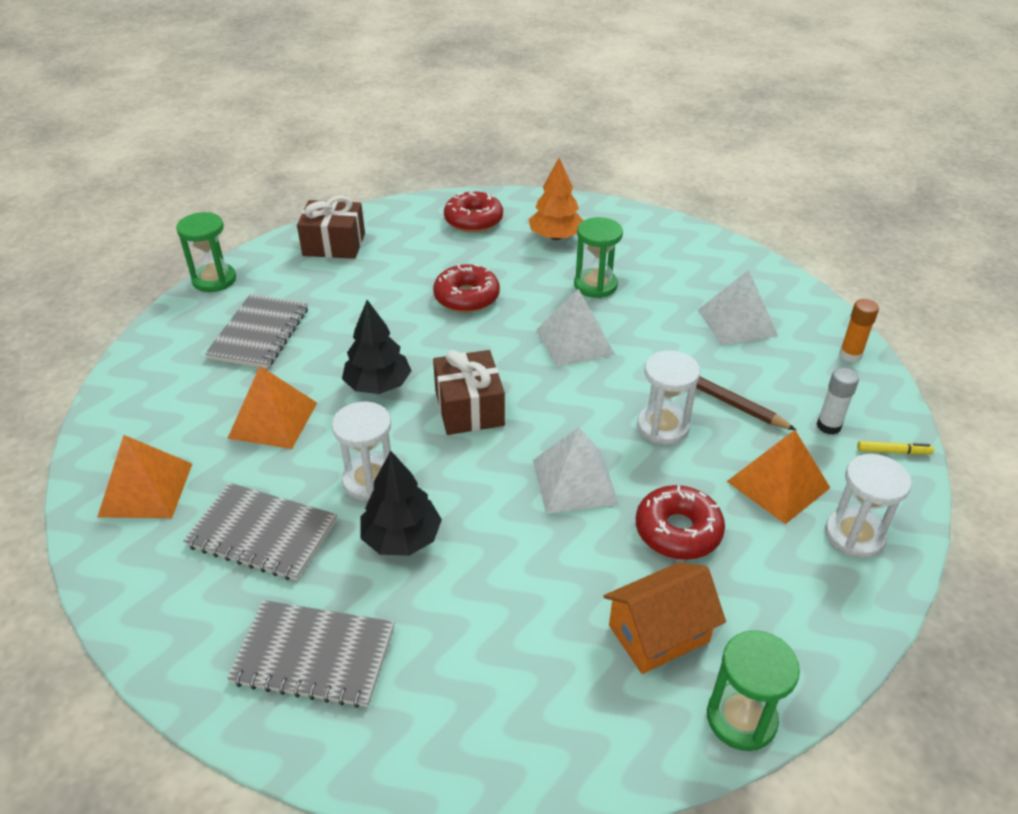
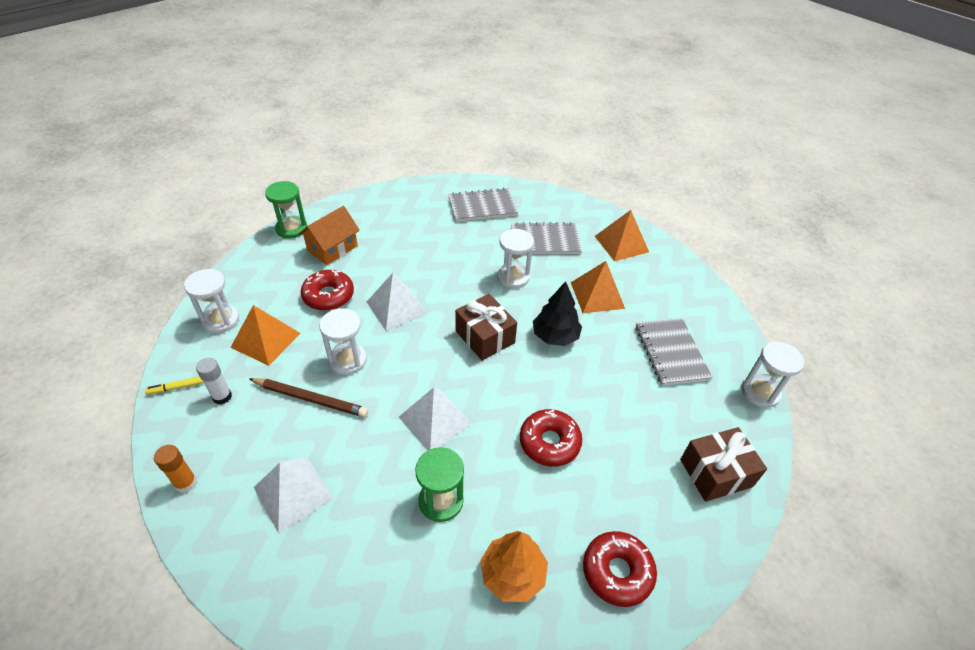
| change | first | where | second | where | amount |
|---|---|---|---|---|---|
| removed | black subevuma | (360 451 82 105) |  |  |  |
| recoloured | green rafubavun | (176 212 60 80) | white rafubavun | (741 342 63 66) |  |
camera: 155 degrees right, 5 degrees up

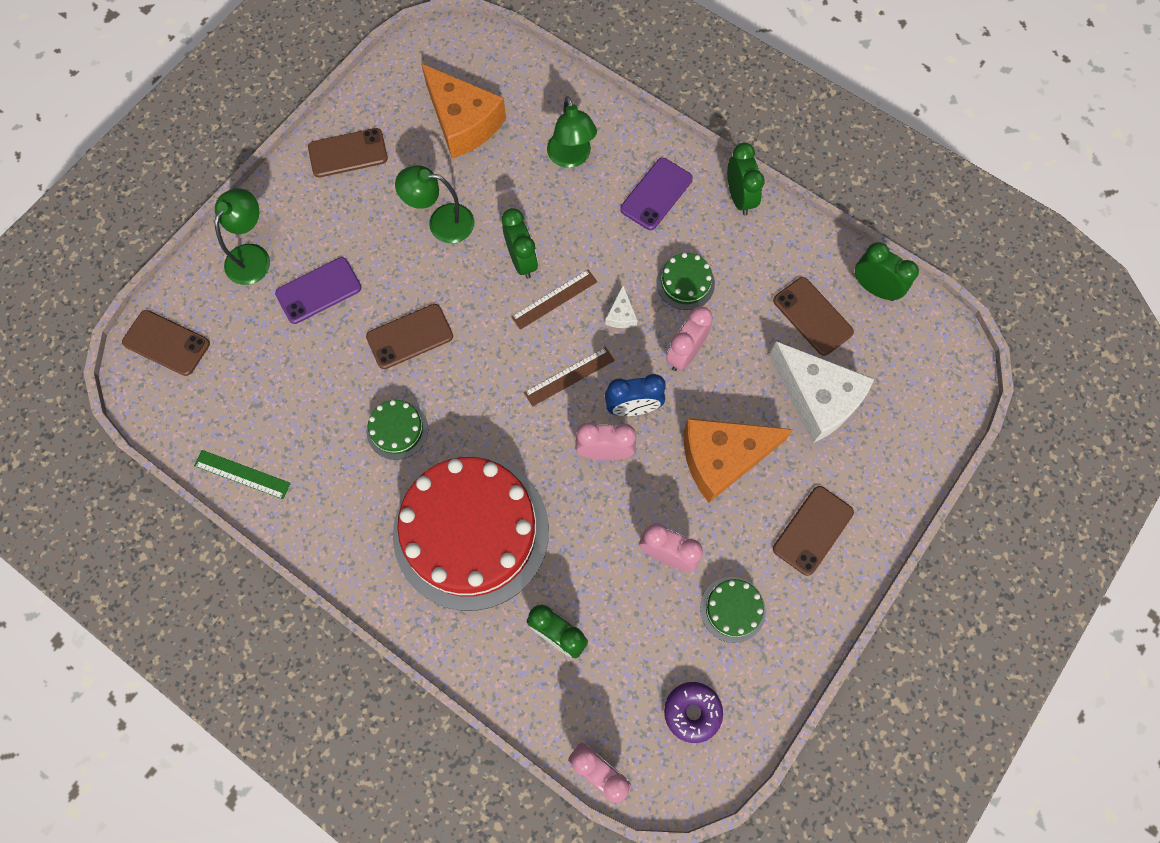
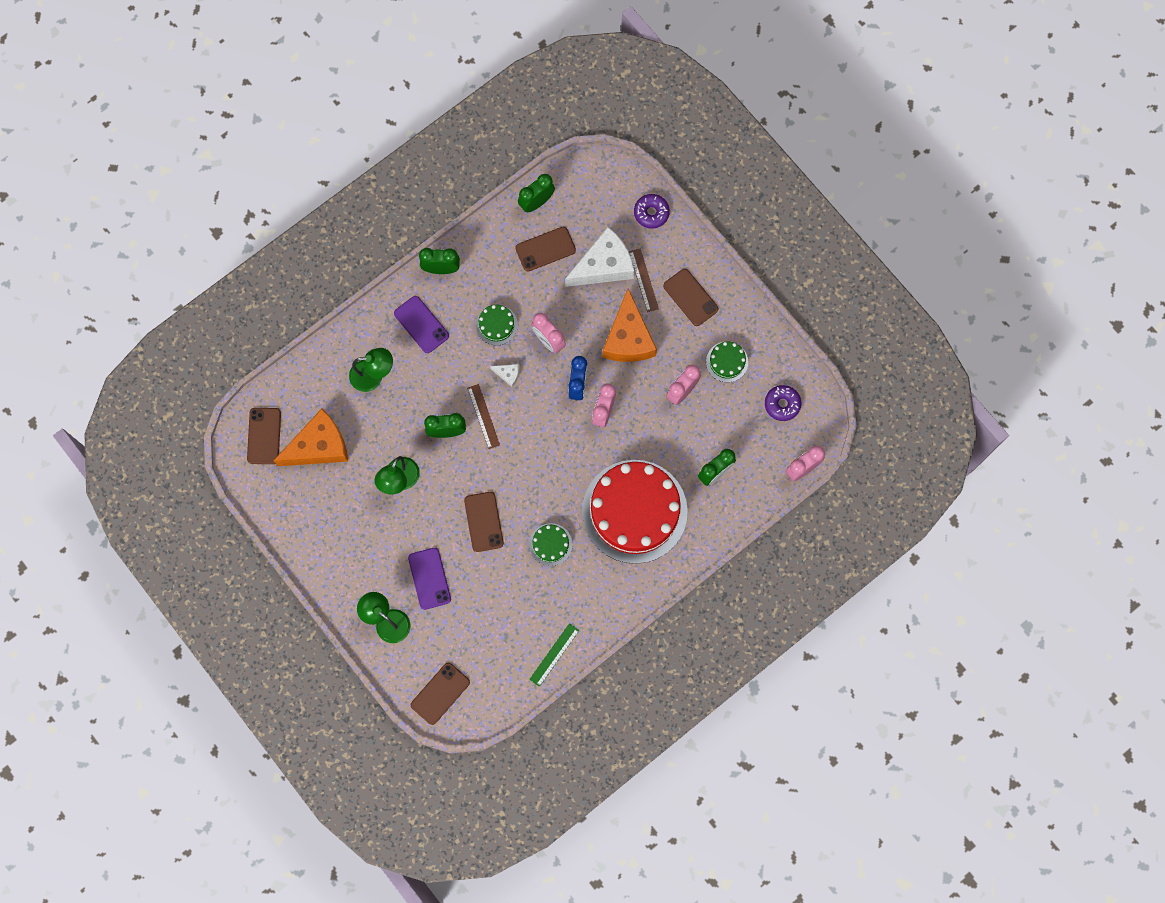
| change | first | where | second | where | amount |
|---|---|---|---|---|---|
| added |  |  | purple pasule | (634 194 36 35) |  |
| moved | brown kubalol | (308 128 80 49) |  | (247 408 34 56) |  |
| moved | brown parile | (524 347 91 60) |  | (629 249 30 63) |  |
camera: 75 degrees left, 5 degrees up

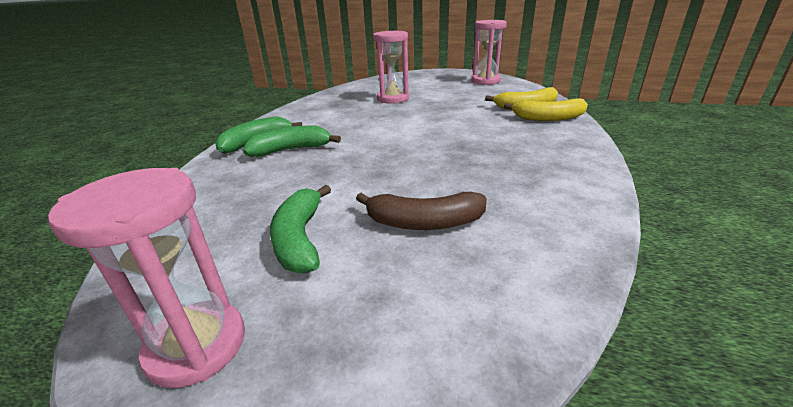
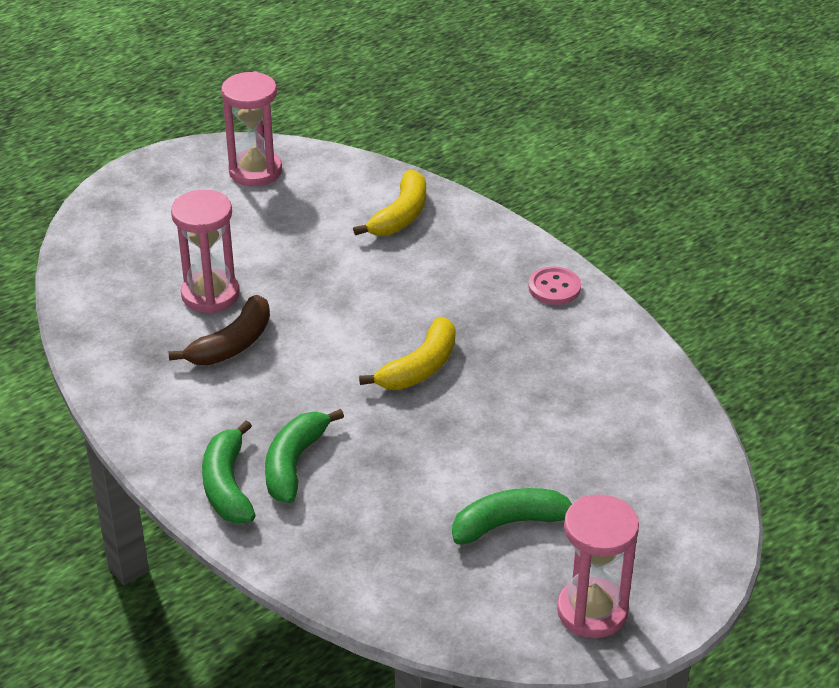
| change | first | where | second | where | amount |
|---|---|---|---|---|---|
| added |  |  | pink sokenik | (528 266 53 39) |  |
| moved | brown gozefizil | (356 192 130 38) |  | (169 295 101 70) |  |
| moved | yellow gozefizil | (504 99 84 22) |  | (359 317 97 73) |  |
| turned | green gozefizil | (270 185 61 88) |  | (452 488 120 57) | 135 degrees clockwise |
camera: 55 degrees left, 10 degrees up

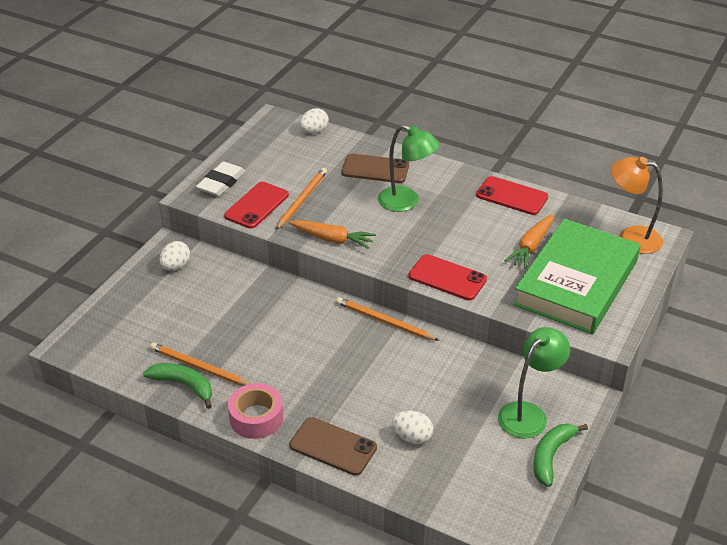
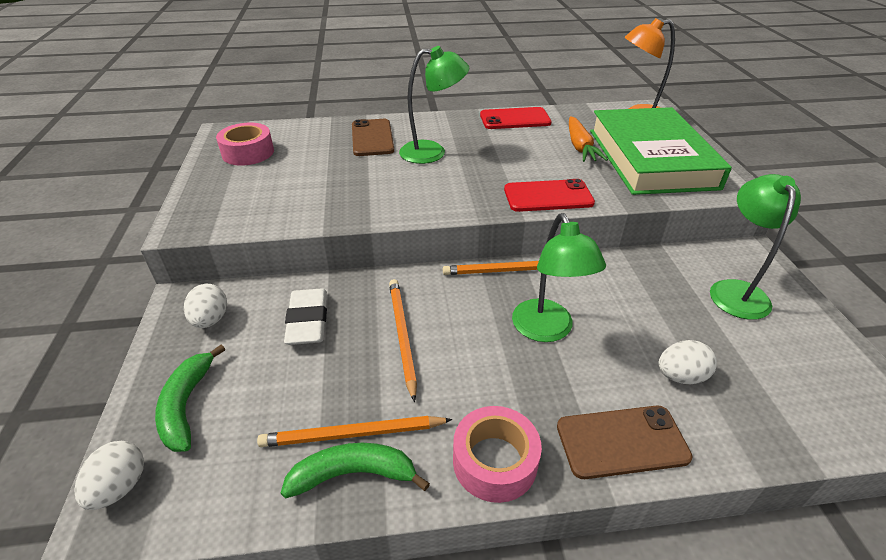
| change | first | where | second | where | amount |
|---|---|---|---|---|---|
| removed | red kubalol | (224 182 65 47) |  |  |  |
| removed | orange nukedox | (289 220 87 29) |  |  |  |
| added |  |  | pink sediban | (216 123 58 43) |  |
| added |  |  | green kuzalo | (512 213 94 129) |  |
| moved | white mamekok | (196 162 49 34) |  | (284 288 43 57) |  |
| moved | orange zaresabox | (276 168 51 62) |  | (389 279 28 123) |  |
| moved | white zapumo | (300 108 29 26) |  | (74 441 70 69) |  |
| moved | green gozefizil | (534 424 54 63) |  | (155 345 70 107) |  |
| turned | brown kubalol | (341 154 68 29) |  | (352 119 42 37) | 75 degrees counterclockwise |
camera: 35 degrees left, 0 degrees up

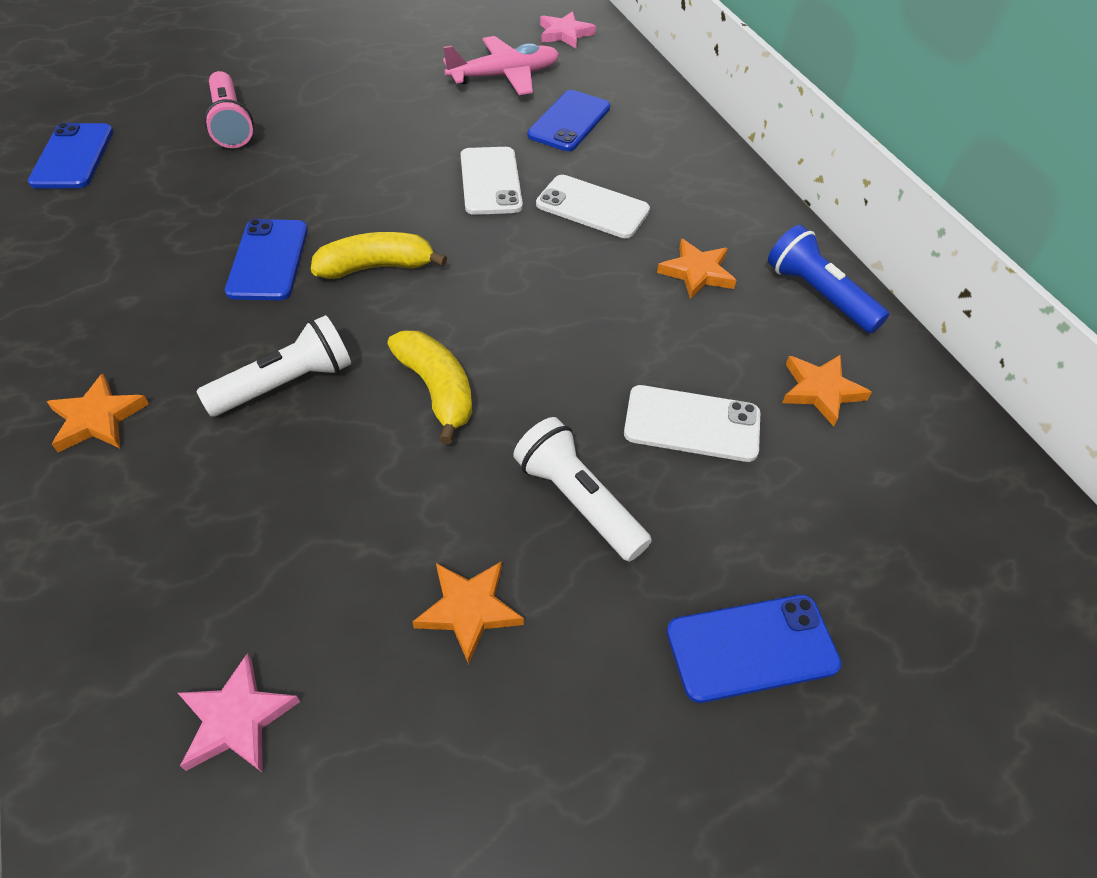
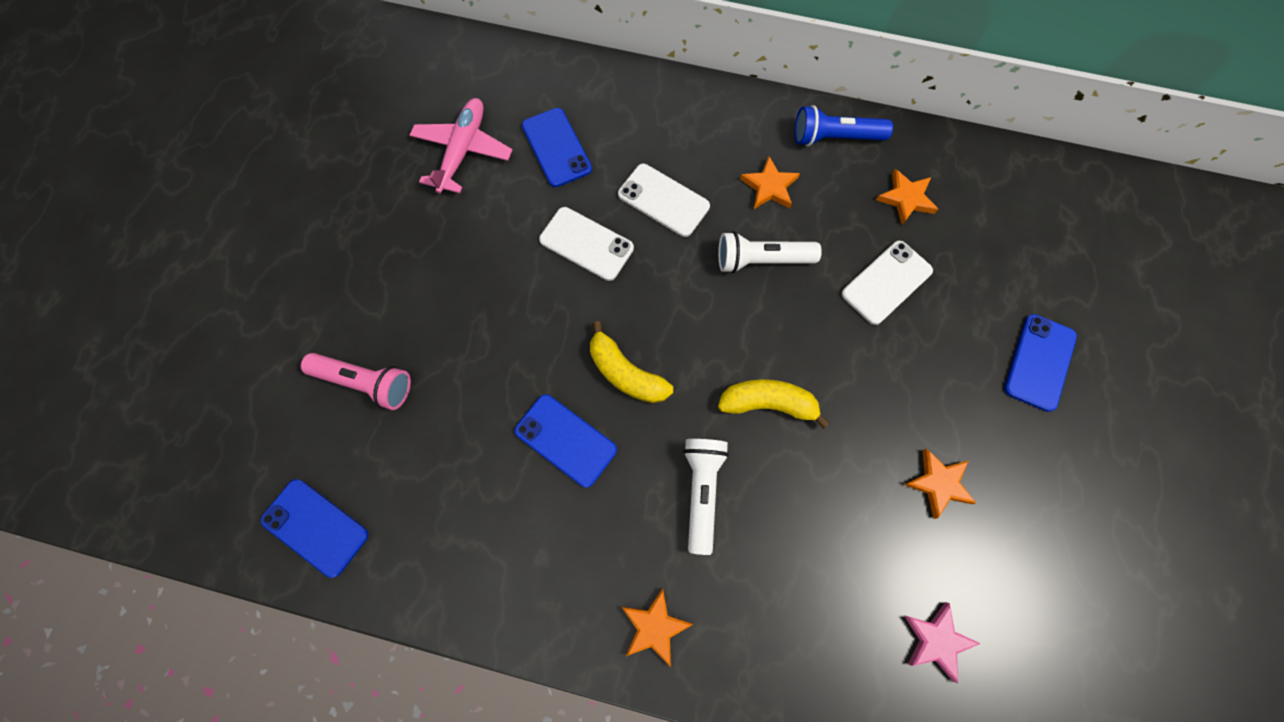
| change | first | where | second | where | amount |
|---|---|---|---|---|---|
| removed | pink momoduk | (540 11 56 37) |  |  |  |
| moved | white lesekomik | (513 417 139 145) |  | (718 231 104 42) |  |
| turned | yellow gozefizil | (311 232 136 47) |  | (590 321 83 82) | 75 degrees counterclockwise |
| turned | white kubalol | (536 175 114 63) |  | (618 164 92 73) | 60 degrees clockwise |
camera: 50 degrees left, 20 degrees up

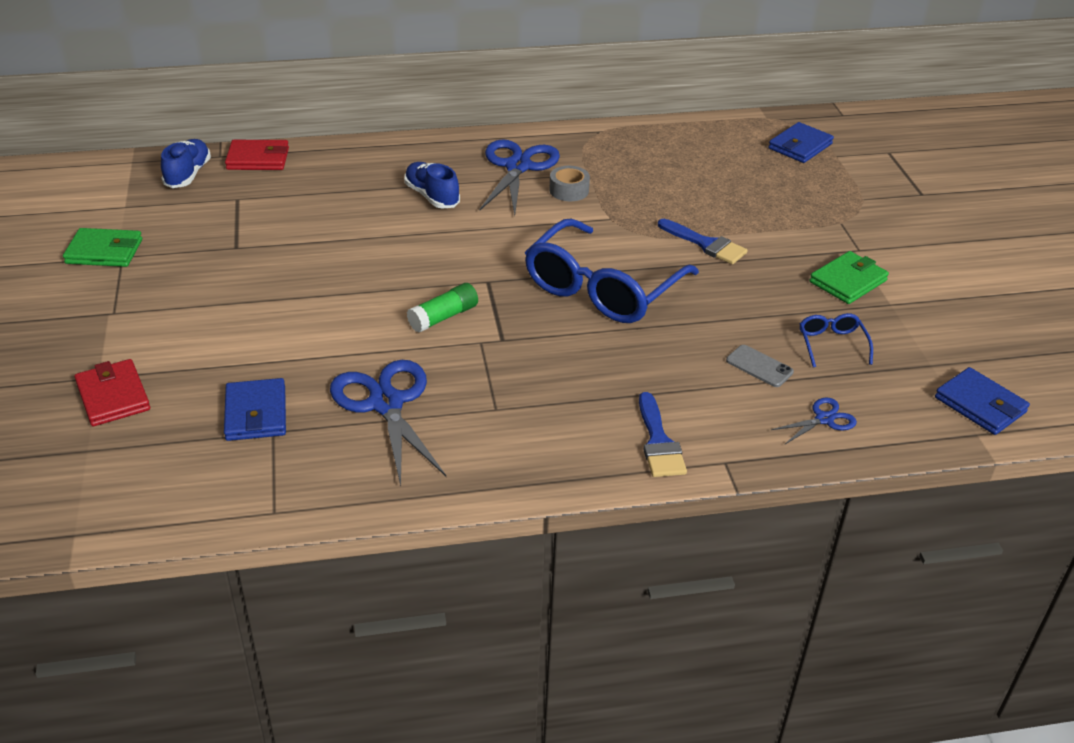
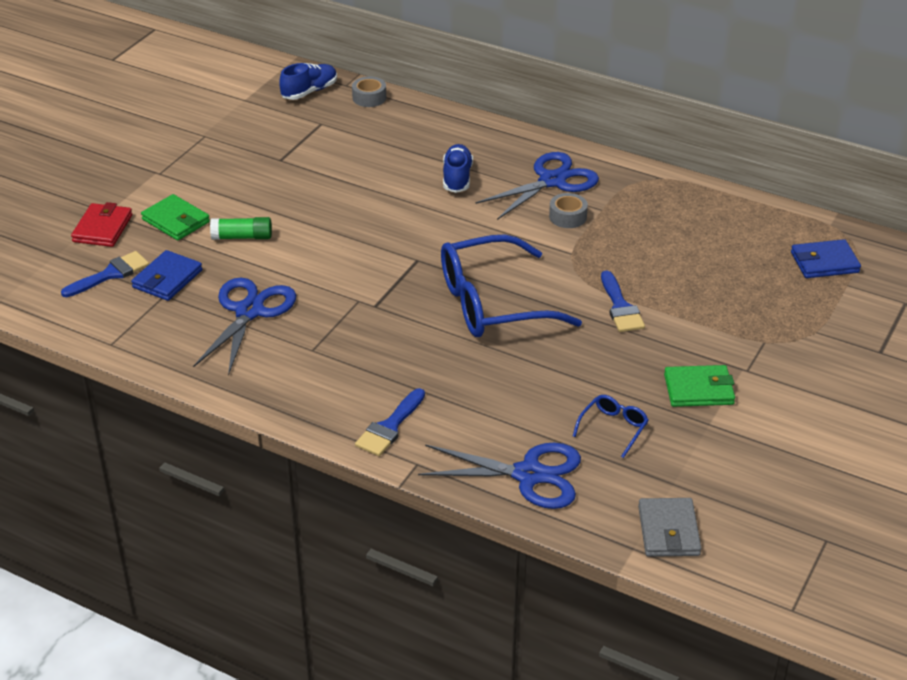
| change | first | where | second | where | amount |
|---|---|---|---|---|---|
| removed | grey kubalol | (726 345 68 42) |  |  |  |
| added |  |  | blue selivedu | (61 251 88 46) |  |
| moved | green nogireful | (63 228 79 39) |  | (141 194 69 47) |  |
| moved | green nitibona | (407 283 71 50) |  | (210 217 62 23) |  |
| replaced | red nogireful | (225 140 64 30) | grey sediban | (352 77 34 30) |  |
| recoloured | blue nogireful | (935 367 95 68) | grey nogireful | (638 498 63 59) |  |
| resized | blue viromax | (771 397 86 47) |  | (418 443 163 66) | x2.03 |
camera: 40 degrees right, 0 degrees up

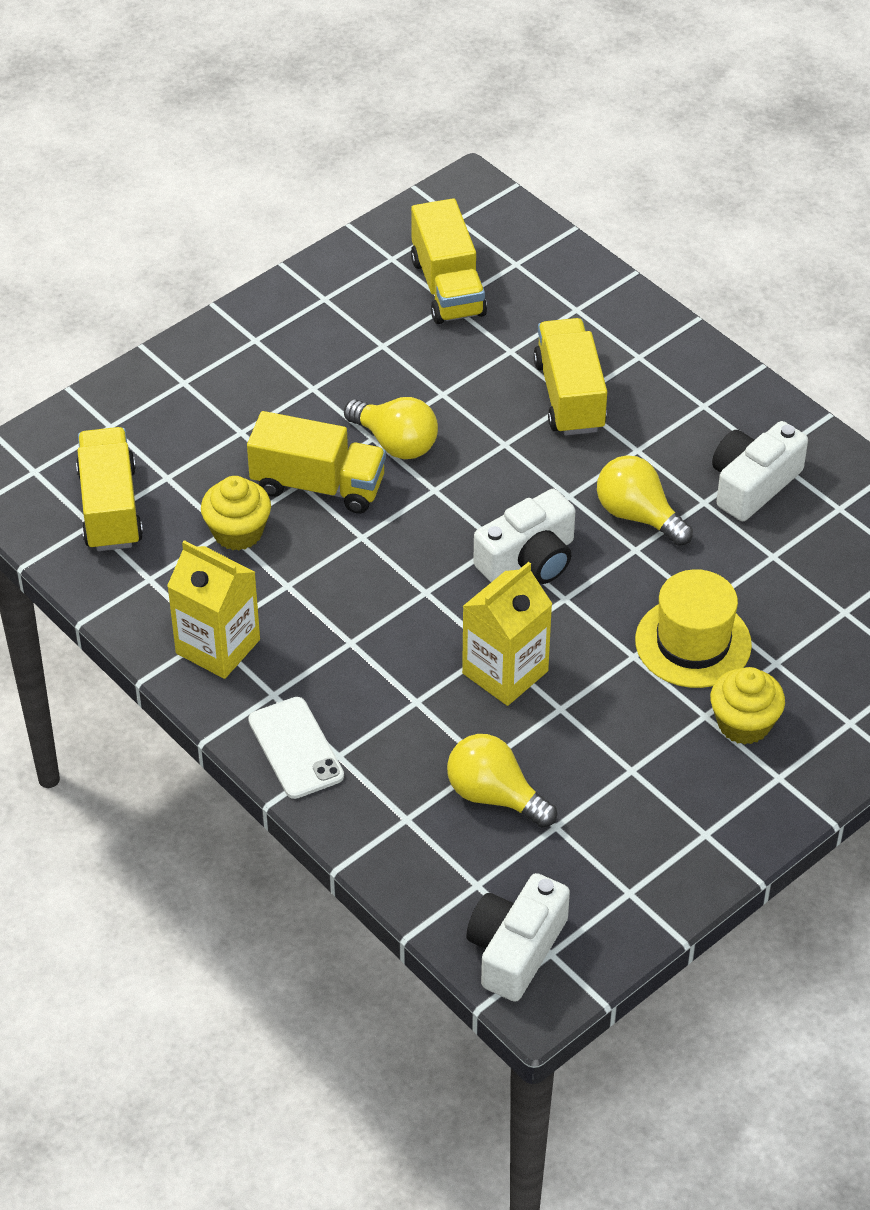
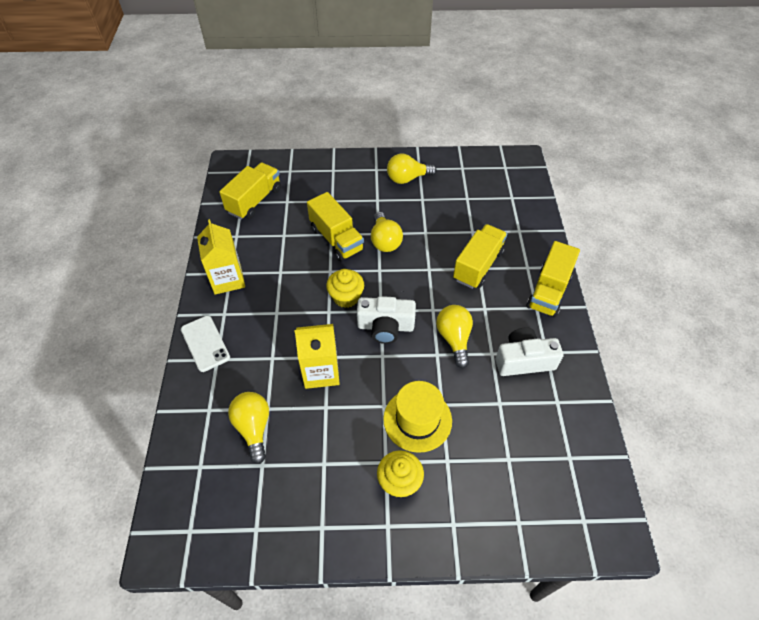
| change | first | where | second | where | amount |
|---|---|---|---|---|---|
| removed | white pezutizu | (466 873 104 129) |  |  |  |
| added |  |  | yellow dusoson | (387 154 50 30) |  |
| moved | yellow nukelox | (201 476 70 74) |  | (326 269 38 39) |  |
| moved | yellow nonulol | (411 198 76 126) |  | (526 241 54 77) |  |
| turned | white kubalol | (248 697 96 102) |  | (181 316 49 56) | 45 degrees counterclockwise |
camera: 40 degrees right, 5 degrees up

